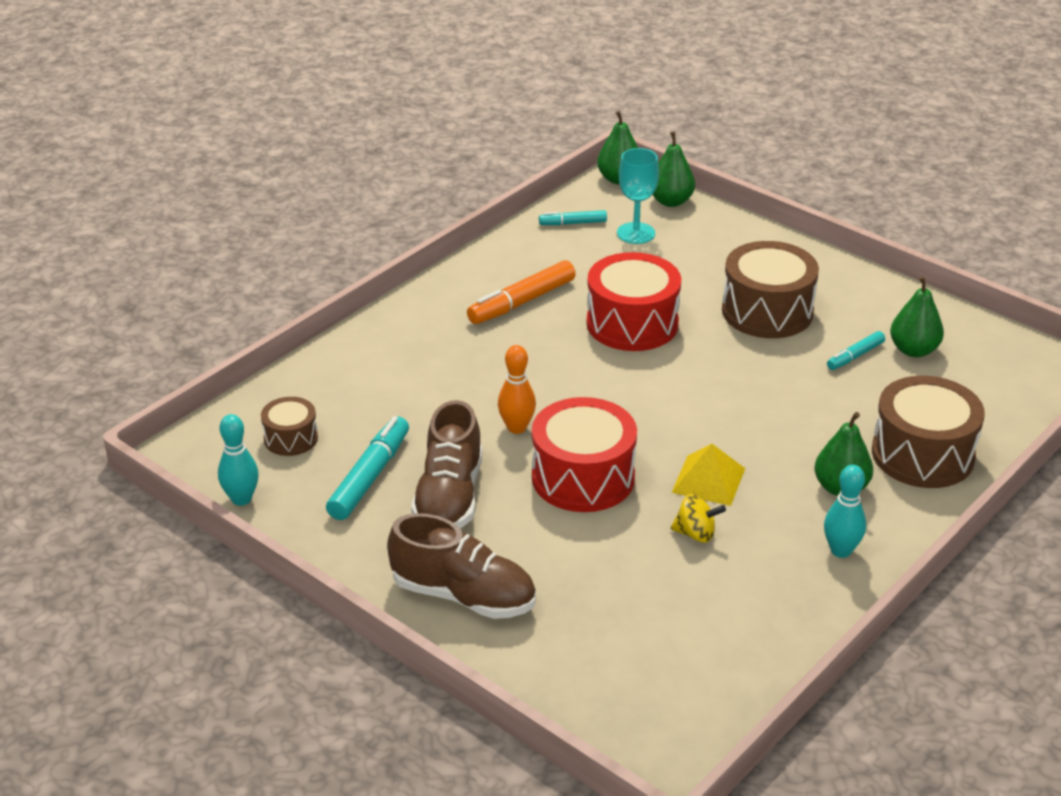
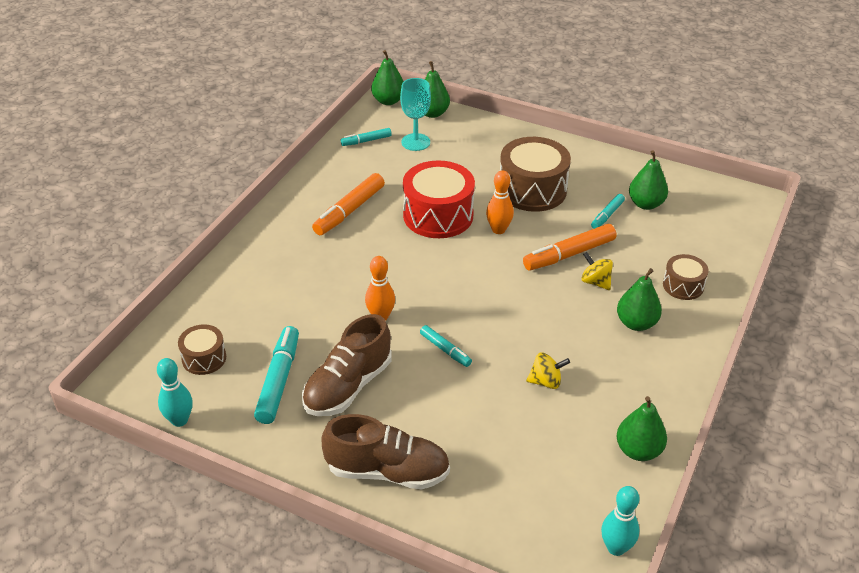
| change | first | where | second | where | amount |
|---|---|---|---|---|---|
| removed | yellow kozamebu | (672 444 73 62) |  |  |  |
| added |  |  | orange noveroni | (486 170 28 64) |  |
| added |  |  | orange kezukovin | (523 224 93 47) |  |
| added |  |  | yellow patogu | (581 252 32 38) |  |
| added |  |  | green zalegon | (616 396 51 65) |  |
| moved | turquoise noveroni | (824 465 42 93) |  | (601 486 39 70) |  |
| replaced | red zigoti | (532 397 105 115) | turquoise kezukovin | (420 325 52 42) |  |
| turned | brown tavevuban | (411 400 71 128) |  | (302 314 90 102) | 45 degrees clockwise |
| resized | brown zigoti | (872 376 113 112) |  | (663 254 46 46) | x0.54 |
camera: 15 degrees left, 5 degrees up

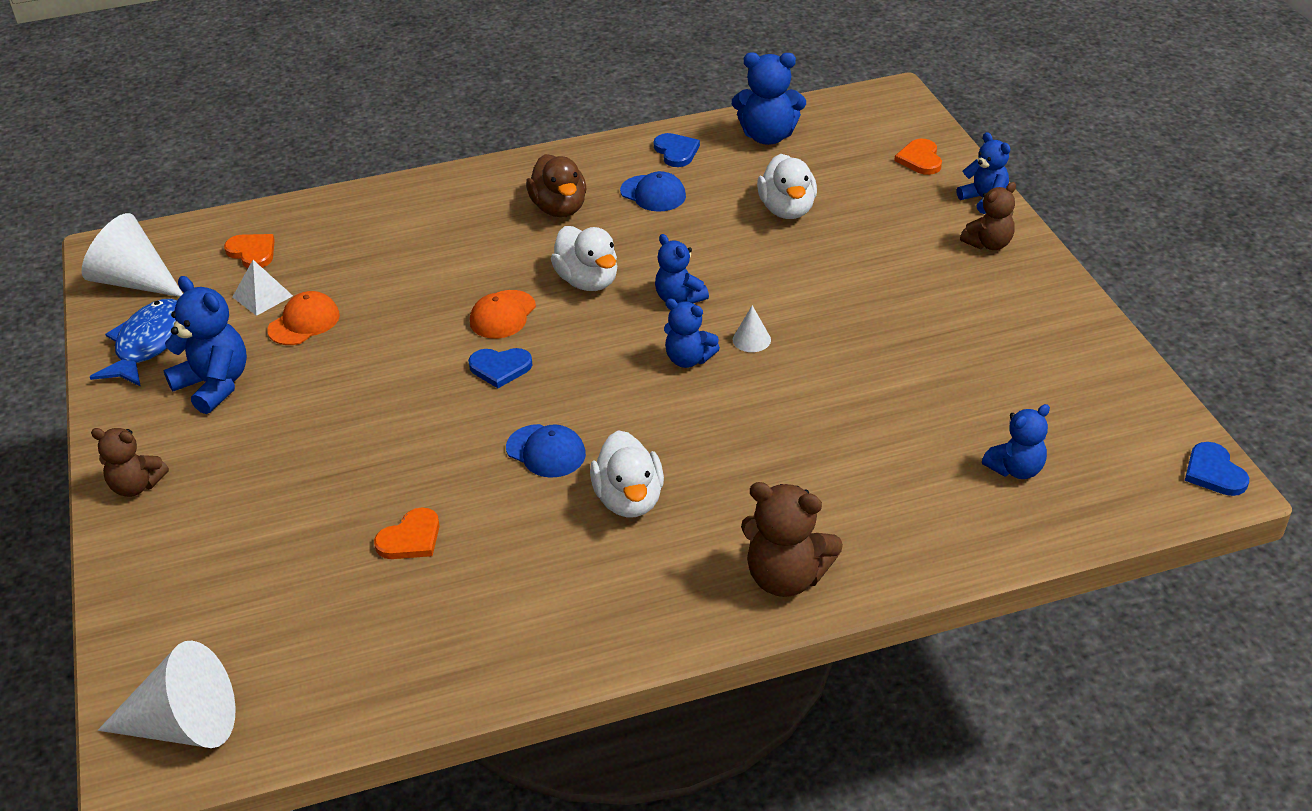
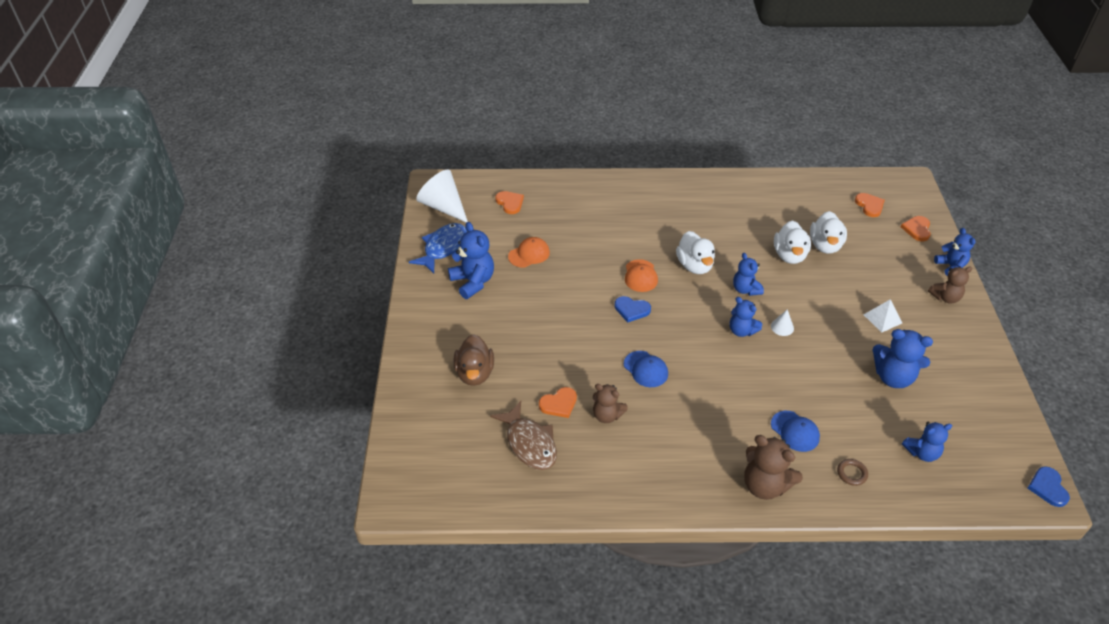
| change | first | where | second | where | amount |
|---|---|---|---|---|---|
| removed | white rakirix | (98 641 138 107) |  |  |  |
| removed | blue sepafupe | (653 133 47 34) |  |  |  |
| added |  |  | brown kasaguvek | (490 401 67 69) |  |
| added |  |  | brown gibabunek | (837 459 31 27) |  |
| added |  |  | orange sepafupe | (855 193 30 24) |  |
| moved | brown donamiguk | (91 428 78 69) |  | (593 384 35 39) |  |
| moved | white kozamebu | (233 260 60 56) |  | (864 299 38 34) |  |
| moved | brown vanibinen | (526 154 60 63) |  | (453 334 41 52) |  |
| moved | white vanibinen | (590 430 74 87) |  | (774 221 37 43) |  |
| moved | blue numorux | (620 171 66 41) |  | (771 411 49 41) |  |
| moved | blue donamiguk | (732 52 74 93) |  | (872 329 61 59) |  |
| turned | orange numorux | (470 290 66 49) |  | (625 259 33 33) | 45 degrees counterclockwise |
camera: 15 degrees right, 5 degrees up

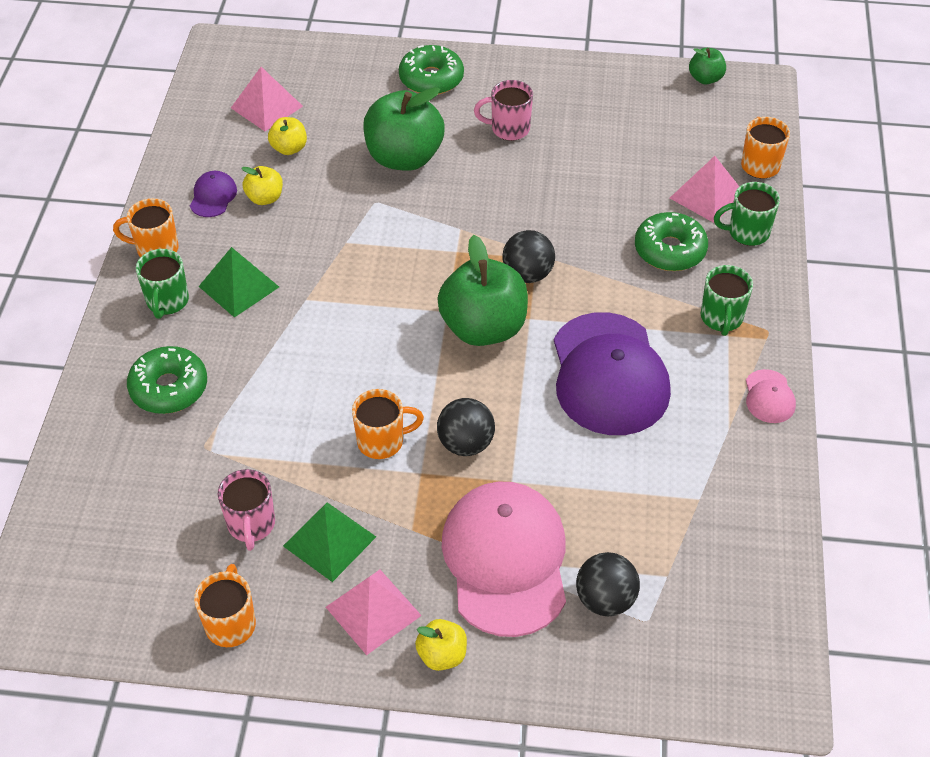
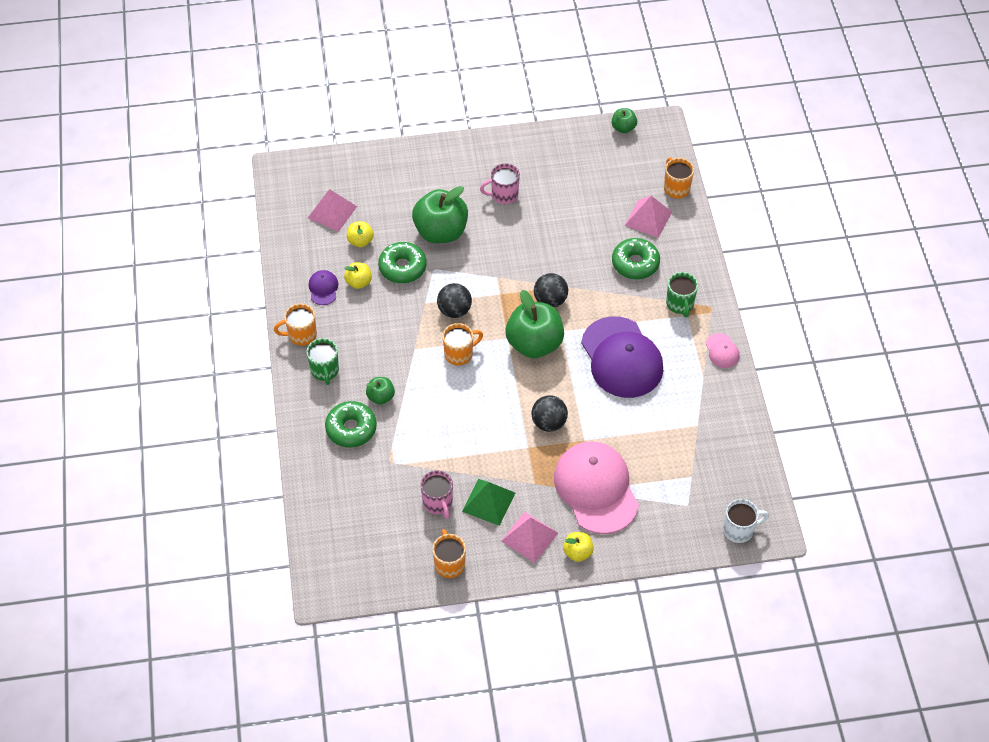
| change | first | where | second | where | amount |
|---|---|---|---|---|---|
| removed | green kozamebu | (198 247 81 71) |  |  |  |
| removed | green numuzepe | (714 182 66 64) |  |  |  |
| added |  |  | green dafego | (366 377 29 28) |  |
| added |  |  | white numuzepe | (723 499 46 44) |  |
| moved | orange numuzepe | (352 389 72 70) |  | (443 323 40 43) |  |
| moved | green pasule | (399 45 65 50) |  | (378 242 49 41) |  |
| moved | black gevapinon | (576 552 64 64) |  | (437 283 35 35) |  |
camera: 15 degrees left, 5 degrees up

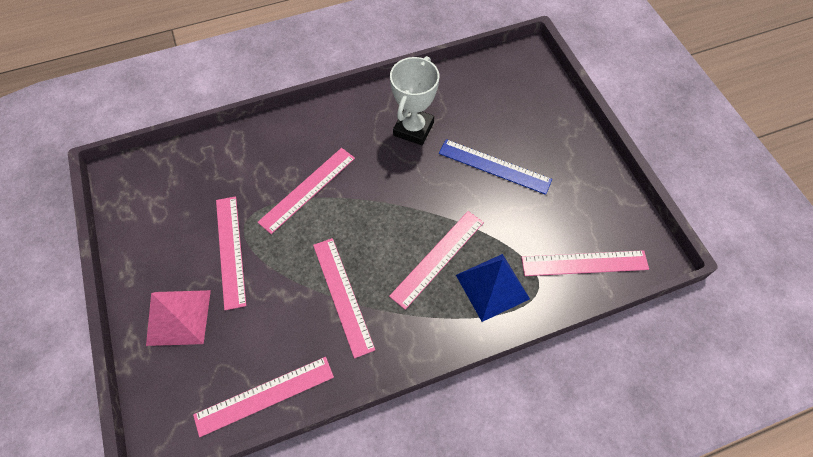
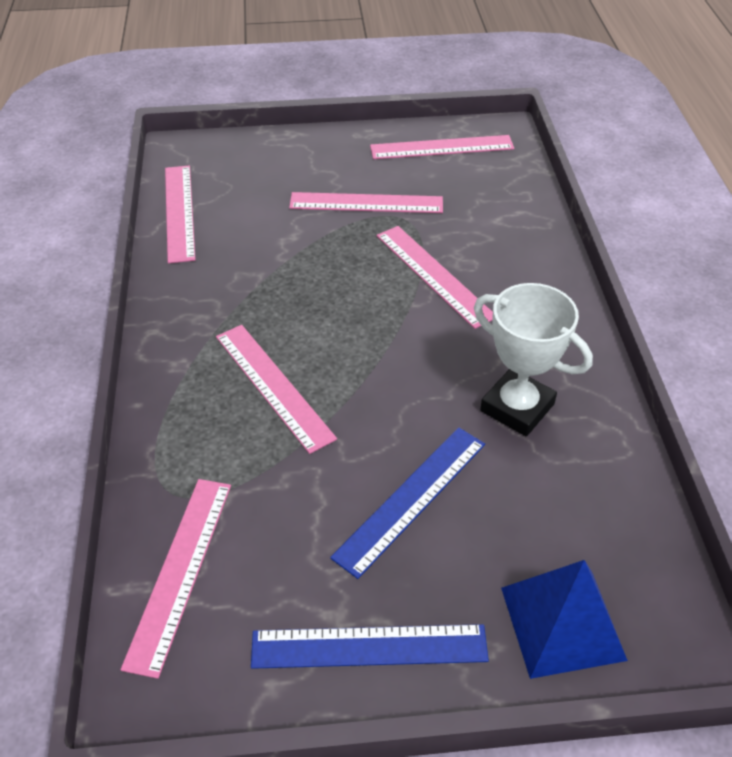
| change | first | where | second | where | amount |
|---|---|---|---|---|---|
| removed | pink kozamebu | (146 290 65 56) |  |  |  |
| added |  |  | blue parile | (251 624 238 45) |  |
| moved | pink parile | (313 238 62 121) |  | (370 135 144 24) |  |
| moved | blue kozamebu | (456 254 74 68) |  | (501 560 127 119) |  |
camera: 105 degrees right, 15 degrees down

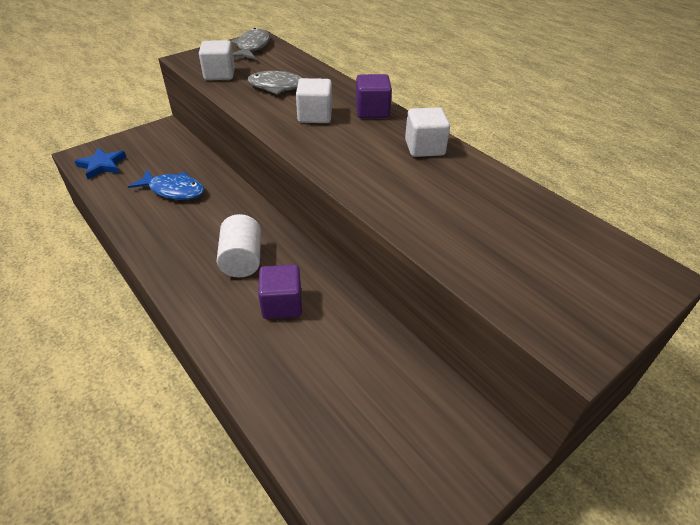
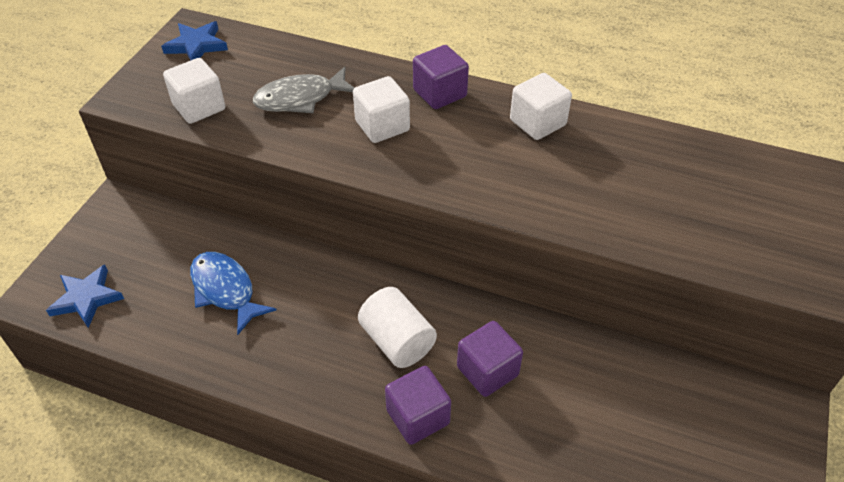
| change | first | where | second | where | amount |
|---|---|---|---|---|---|
| added |  |  | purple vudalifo | (385 366 66 79) |  |
| replaced | grey kasaguvek | (231 28 39 31) | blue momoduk | (161 21 67 39) |  |
| turned | blue kasaguvek | (128 170 76 30) |  | (190 252 87 83) | 120 degrees counterclockwise |
camera: 30 degrees left, 5 degrees up

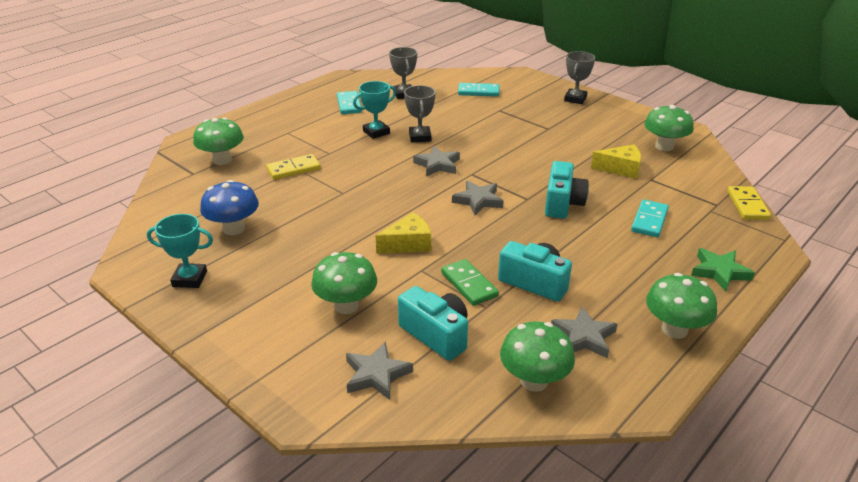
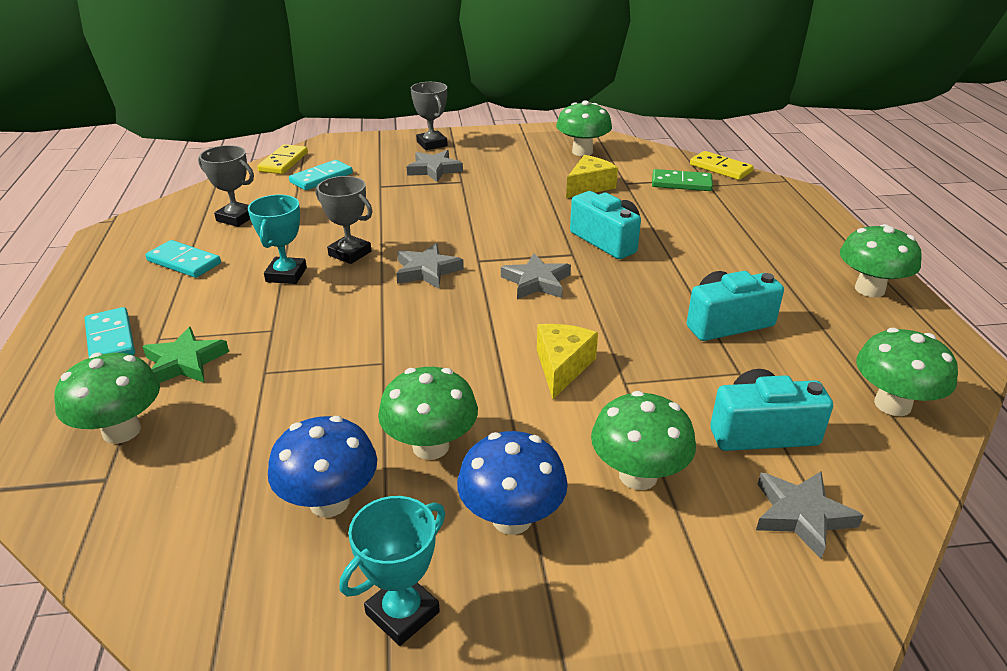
| change | first | where | second | where | amount |
|---|---|---|---|---|---|
| added |  |  | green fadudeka | (378 367 100 93) |  |
| added |  |  | blue fadudeka | (457 431 111 104) |  |
| moved | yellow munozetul | (266 154 55 26) |  | (257 144 51 30) |  |
| moved | green munozetul | (441 259 58 47) |  | (652 169 61 22) |  |
| moved | grey momoduk | (551 306 66 52) |  | (407 150 56 32) |  |
| moved | turquoise munozetul | (631 200 38 37) |  | (85 307 50 50) |  |
| moved | green momoduk | (691 248 64 43) |  | (142 327 87 56) |  |
camera: 50 degrees left, 0 degrees up

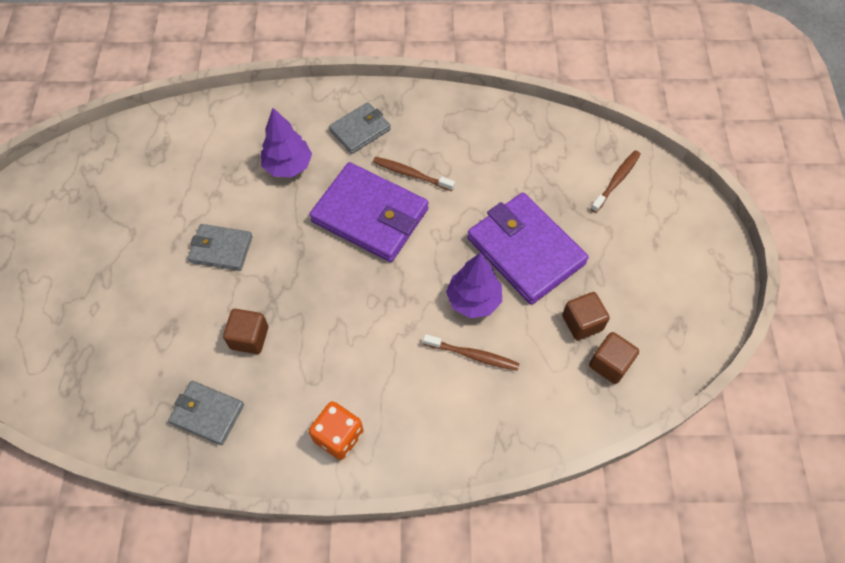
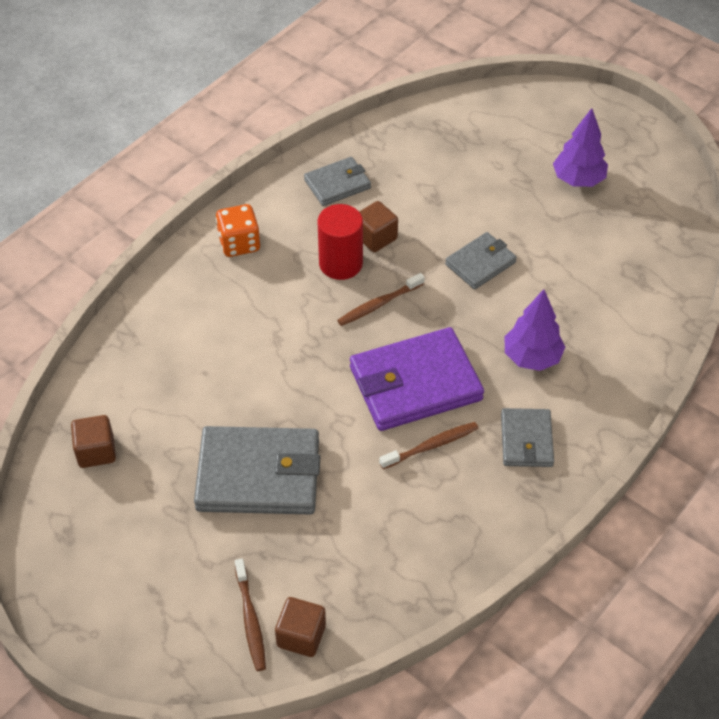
| change | first | where | second | where | amount |
|---|---|---|---|---|---|
| added |  |  | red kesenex | (317 204 46 76) |  |
| moved | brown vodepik | (423 334 97 37) |  | (337 273 88 53) |  |
| moved | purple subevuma | (446 253 56 65) |  | (553 108 55 79) |  |
| moved | brown vudalifo | (562 292 48 48) |  | (275 597 51 60) |  |
| recoloured | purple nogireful | (467 193 122 112) | grey nogireful | (194 426 126 89) |  |
camera: 130 degrees right, 10 degrees down

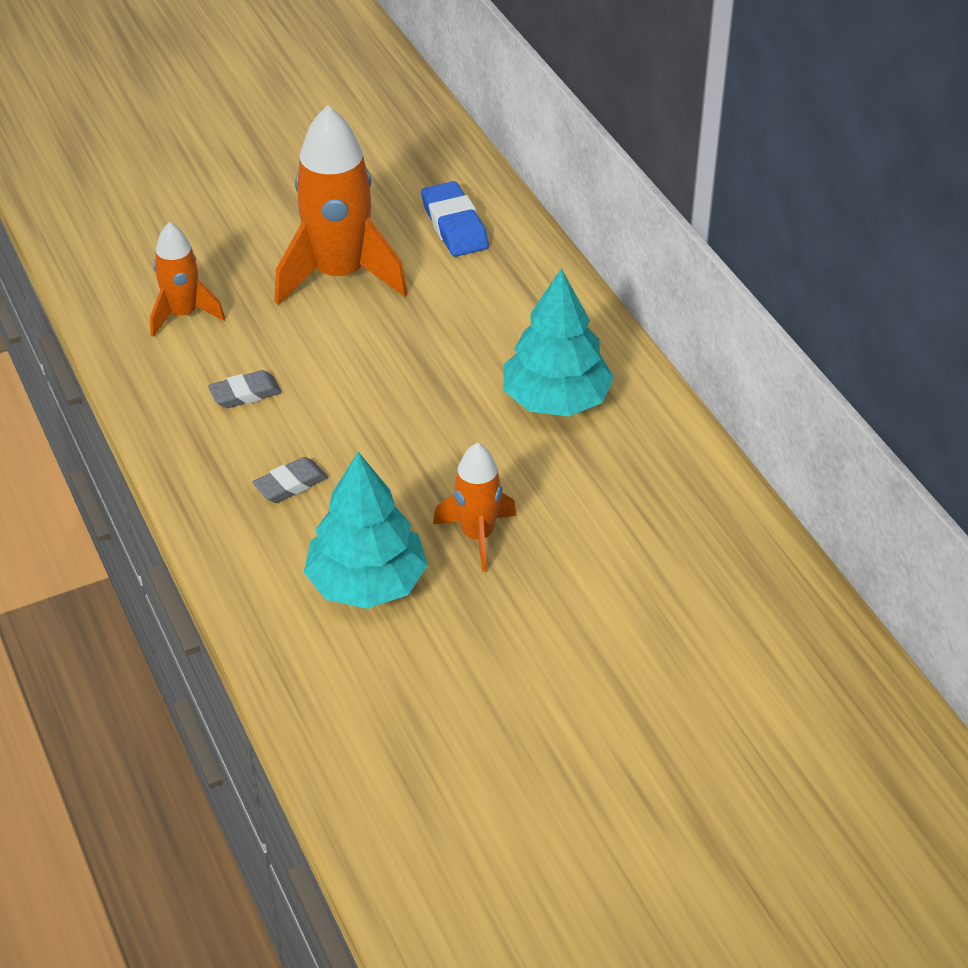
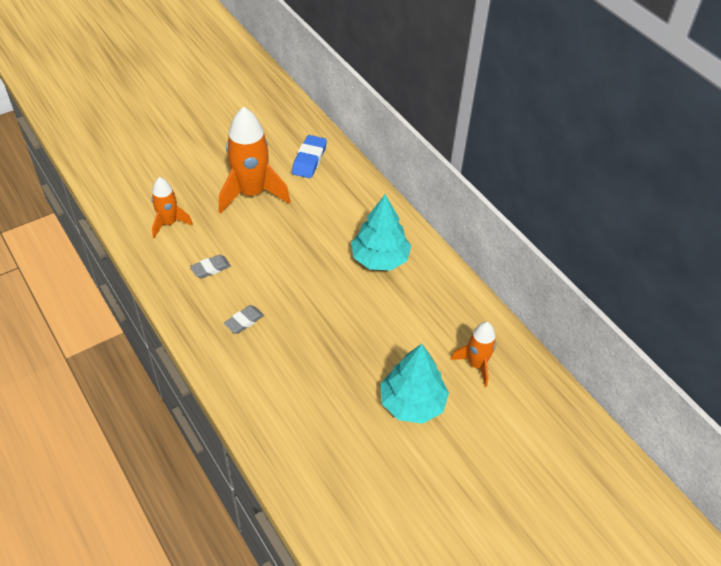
| change | first | where | second | where | amount |
|---|---|---|---|---|---|
| moved | turquoise subevuma | (304 452 124 157) |  | (380 344 69 80) |  |
| moved | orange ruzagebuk | (433 443 84 129) |  | (451 322 45 65) |  |
| turned | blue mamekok | (421 181 68 76) |  | (292 135 35 43) | 45 degrees clockwise |
camera: 10 degrees left, 5 degrees up

